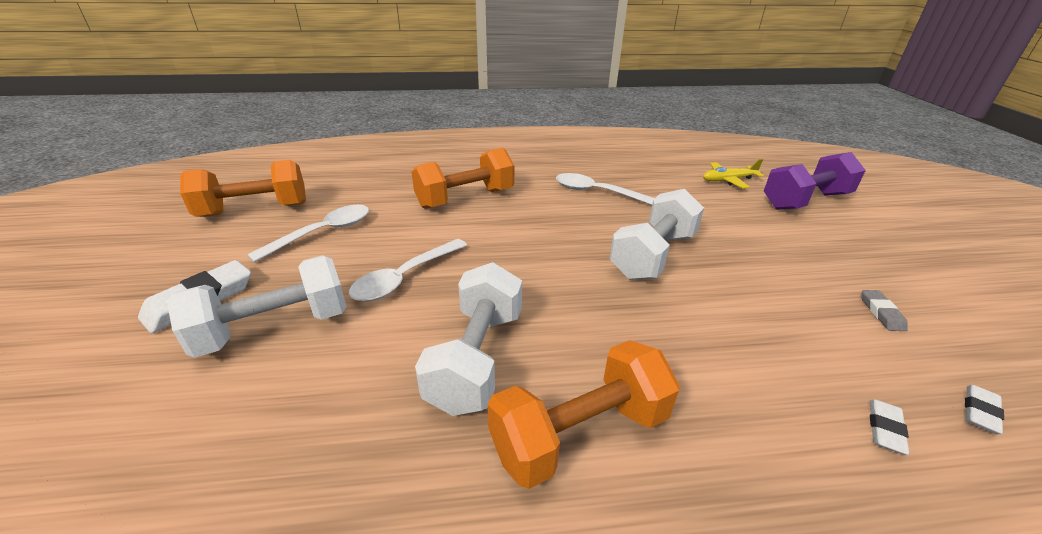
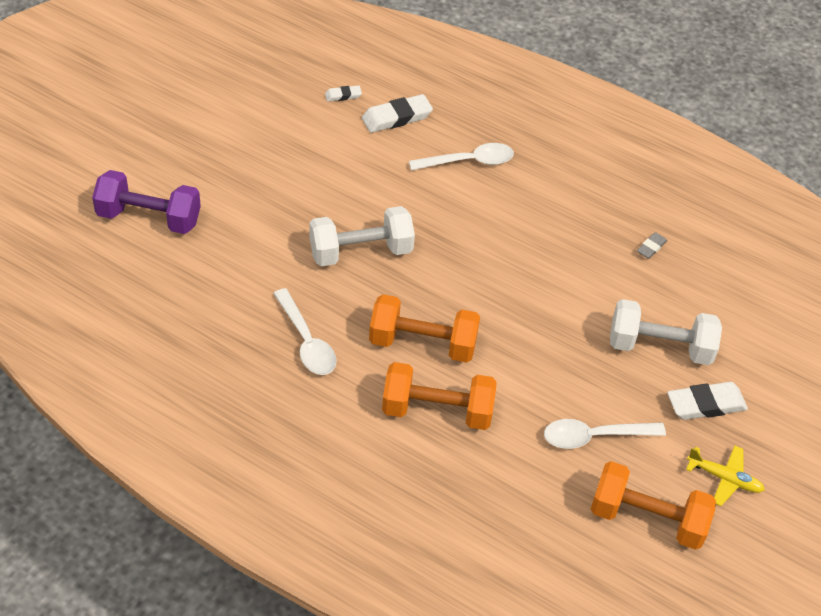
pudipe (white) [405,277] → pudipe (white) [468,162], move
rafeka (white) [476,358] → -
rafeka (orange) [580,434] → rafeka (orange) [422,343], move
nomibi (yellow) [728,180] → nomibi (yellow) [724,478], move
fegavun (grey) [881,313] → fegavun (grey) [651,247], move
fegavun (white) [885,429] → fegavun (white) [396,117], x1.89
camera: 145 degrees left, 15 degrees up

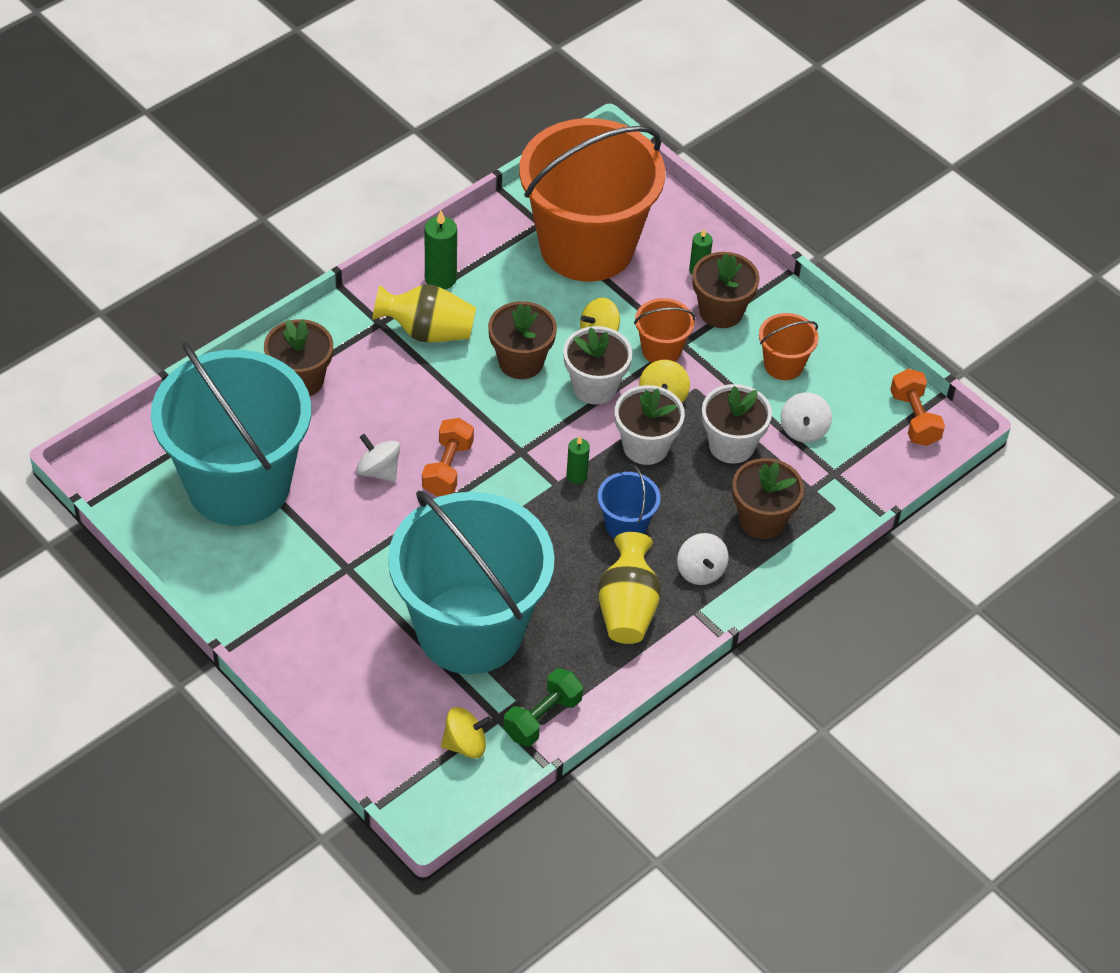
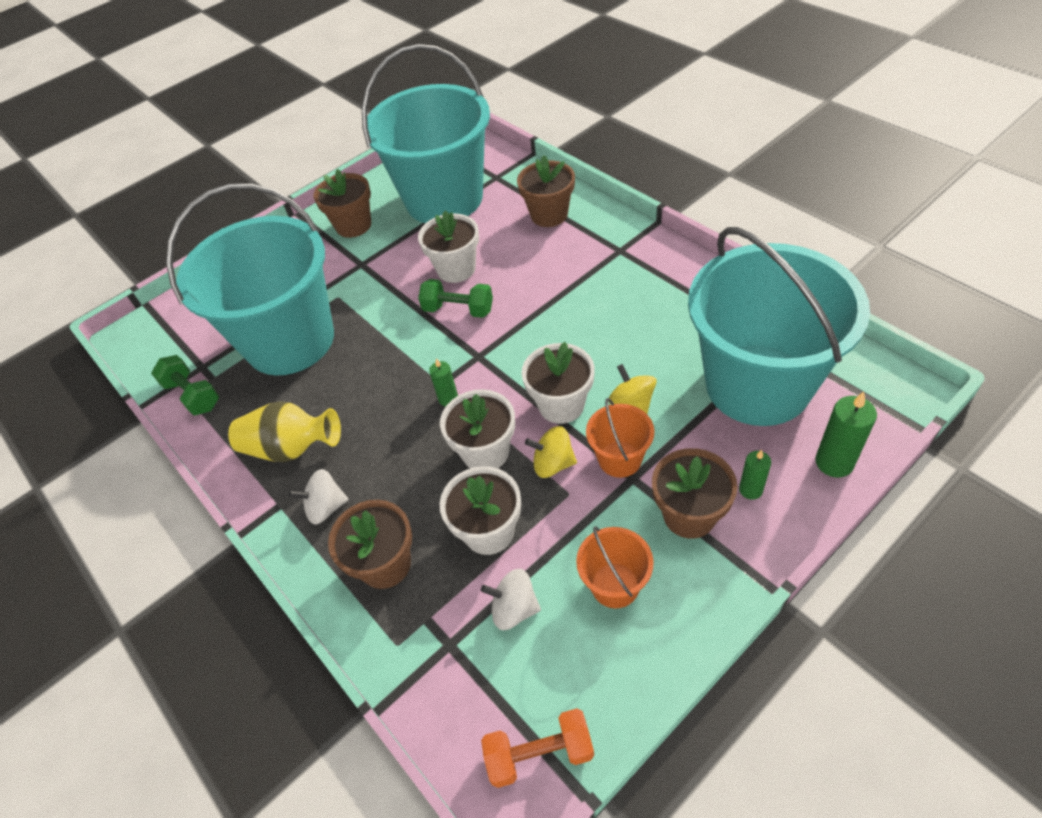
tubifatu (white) [378,471] → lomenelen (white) [456,269]
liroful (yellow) [427,332] → -
rafeka (orange) [447,468] → rafeka (green) [458,309]
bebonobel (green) [440,278] → bebonobel (green) [834,462], move
tubifatu (yellow) [465,744] → -
lomenelen (brown) [521,362] → lomenelen (brown) [353,225], move
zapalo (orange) [587,246] → zapalo (turquoise) [757,384]
zapalo (blue) [626,525] → -
camera: 100 degrees right, 0 degrees up

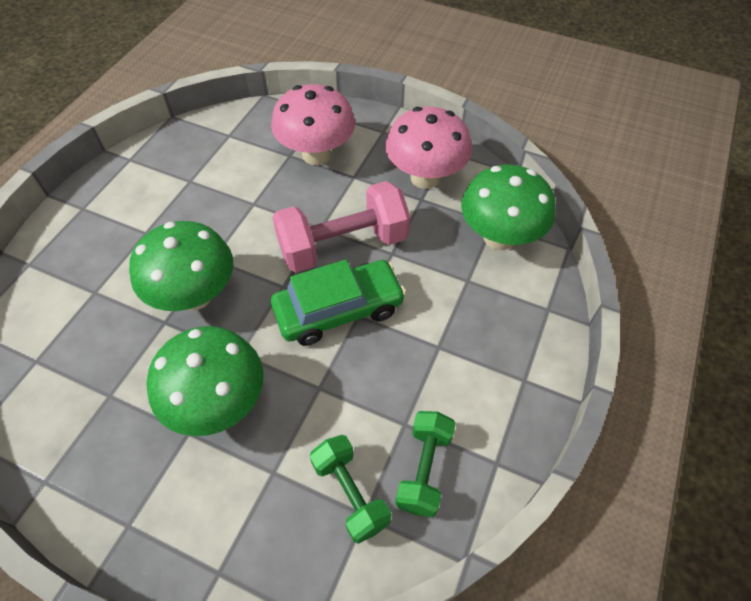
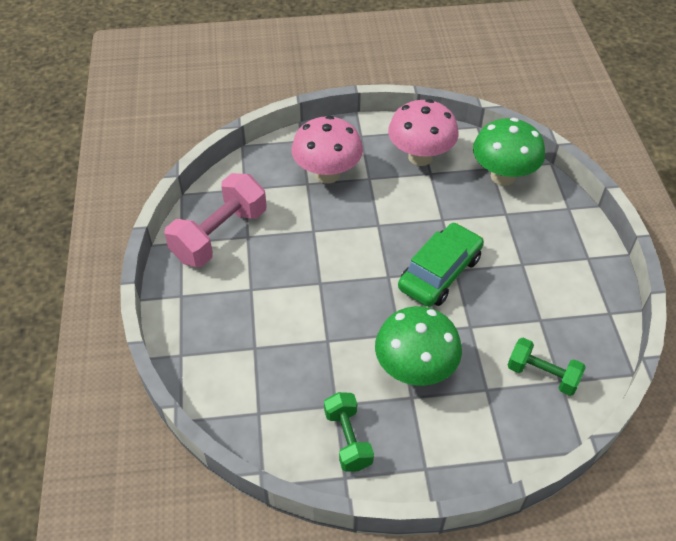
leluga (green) [195,296] → -
rafeka (pink) [343,245] → rafeka (pink) [220,235], move
rafeka (green) [424,469] → rafeka (green) [348,439], move
camera: 30 degrees left, 5 degrees down

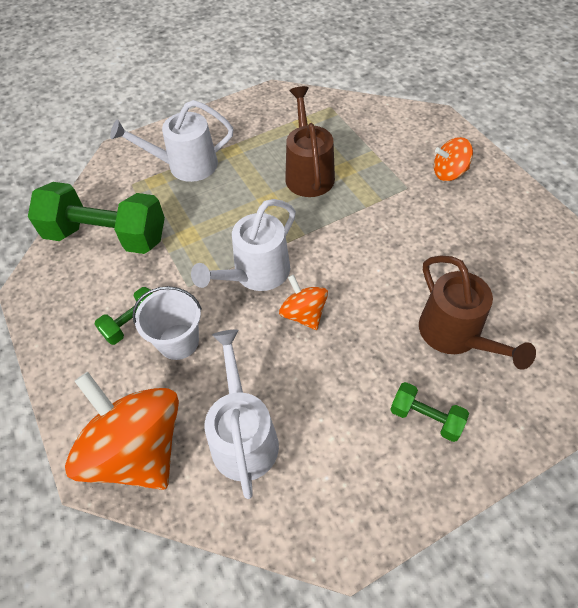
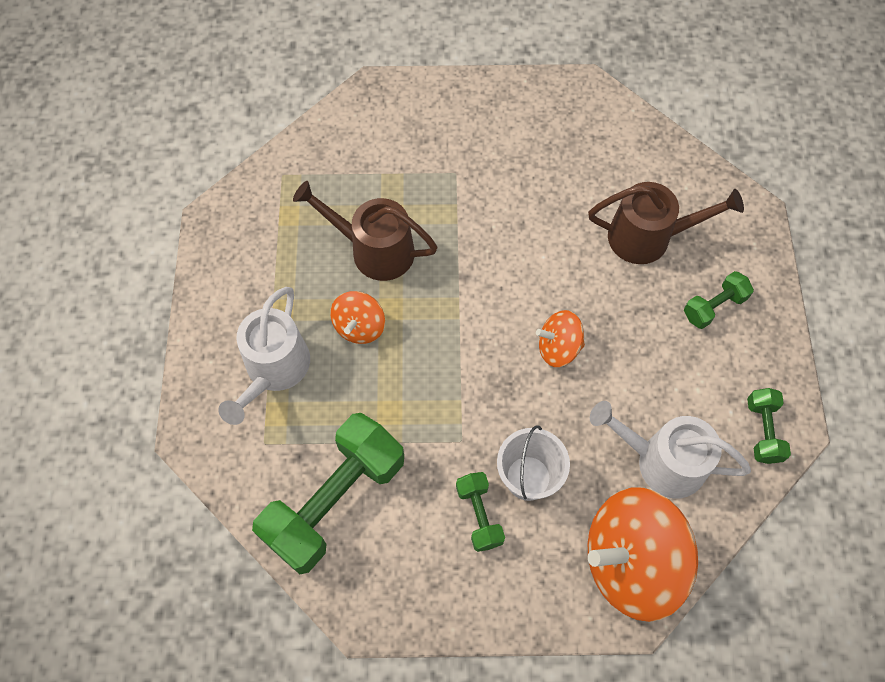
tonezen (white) [256,274] → -
tubifatu (orange) [449,173] → tubifatu (orange) [359,326], move
- → rafeka (green) [762,431]
camera: 65 degrees left, 10 degrees up

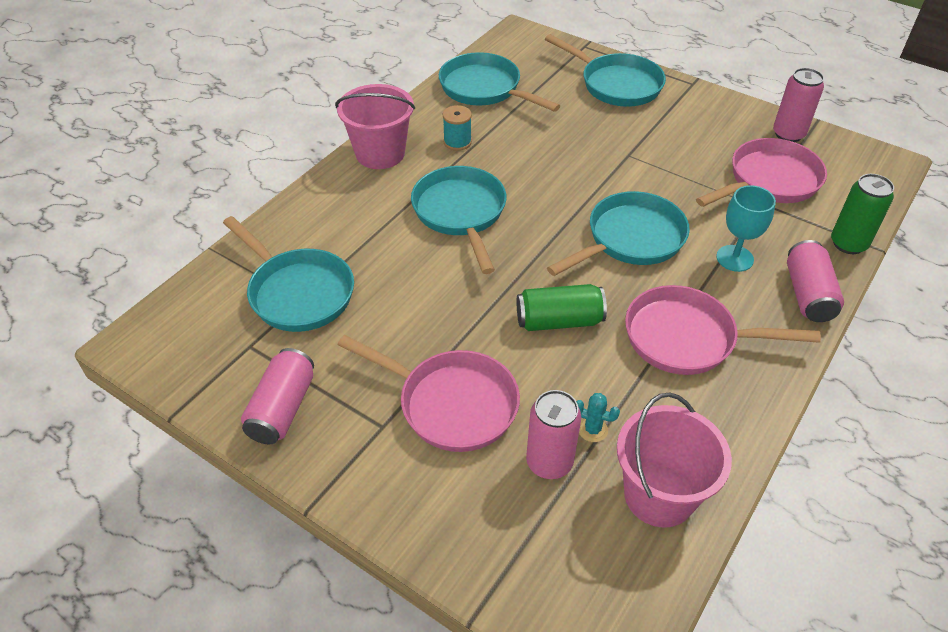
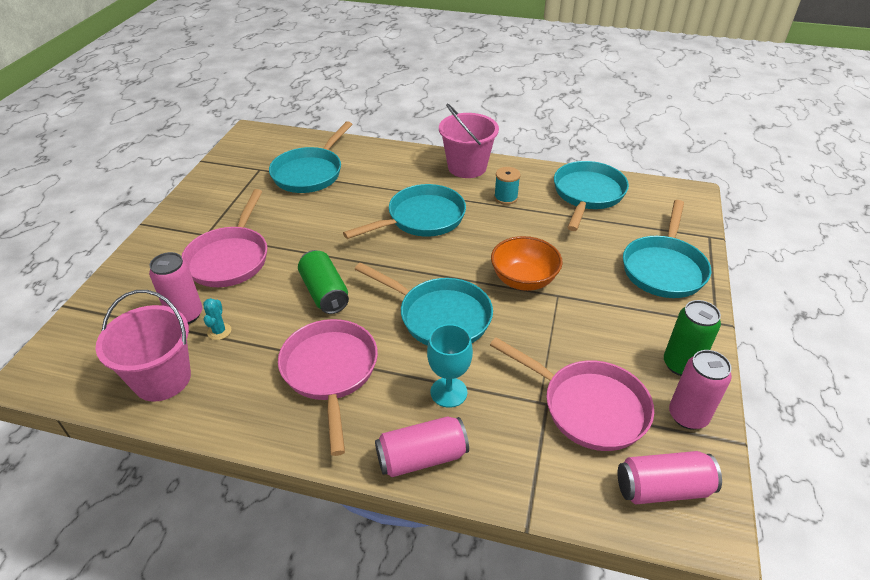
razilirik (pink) [282,408] → razilirik (pink) [662,488], move
razilirik (green) [848,244] → razilirik (green) [681,364], move
- → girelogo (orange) [523,280]
camera: 70 degrees right, 5 degrees down

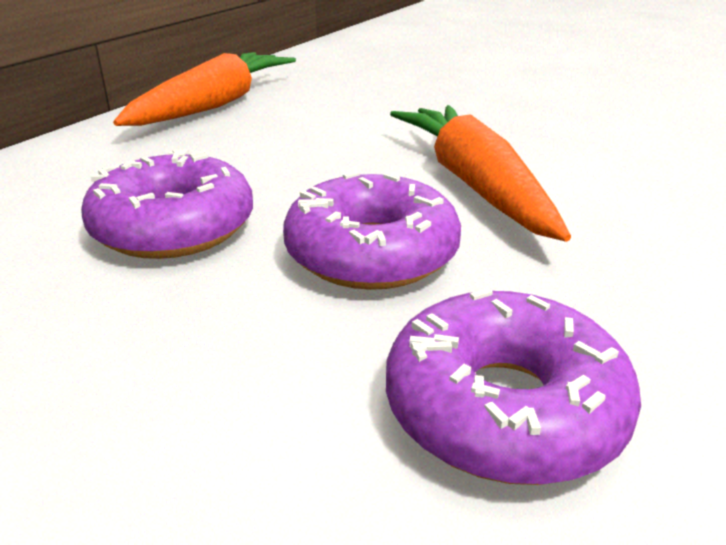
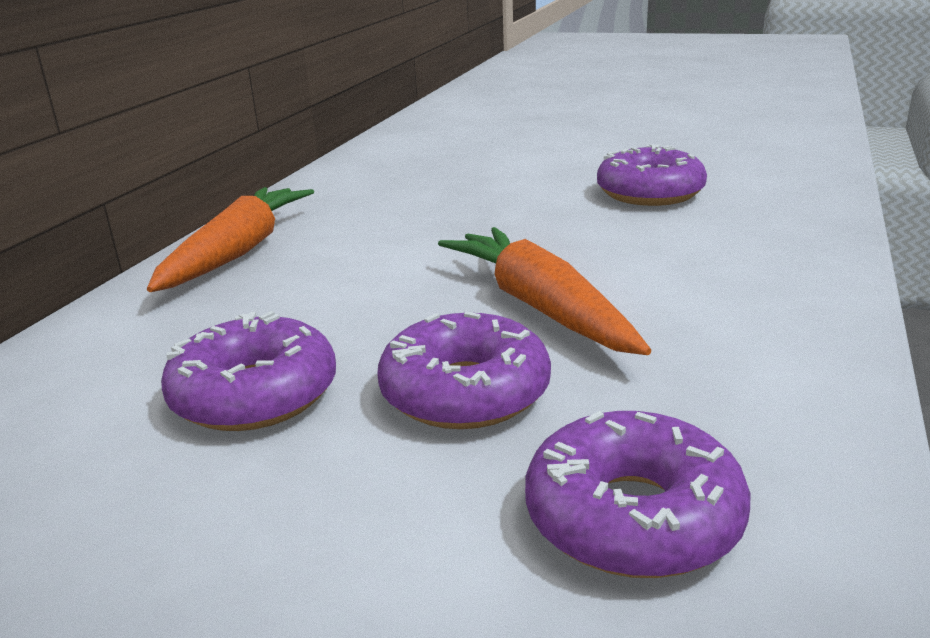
- → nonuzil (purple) [650,193]
camera: 10 degrees left, 5 degrees down

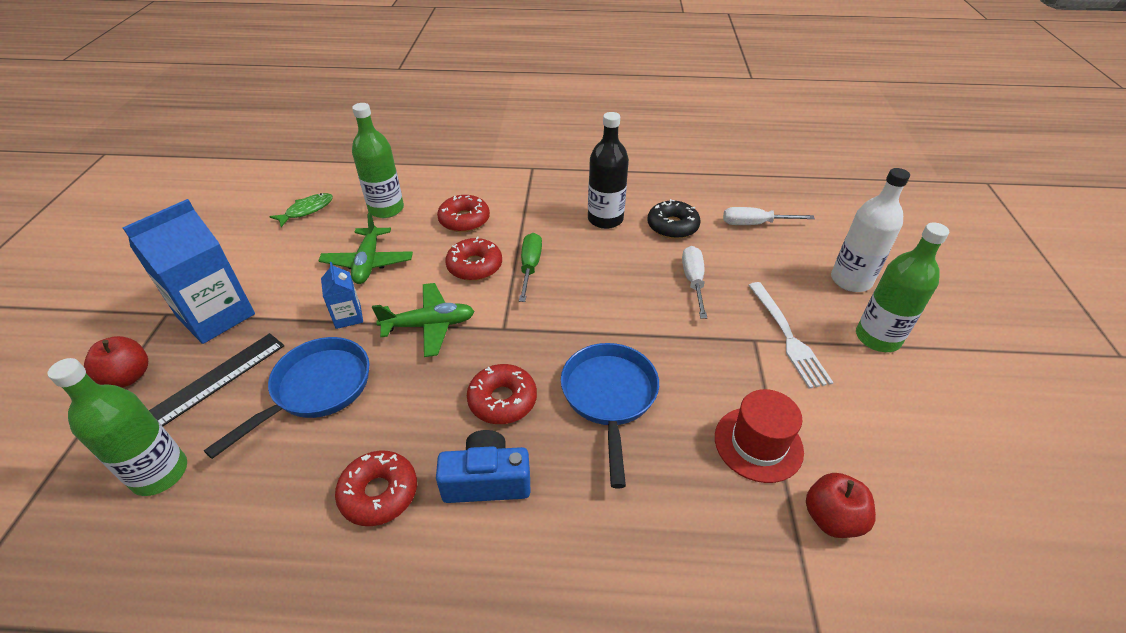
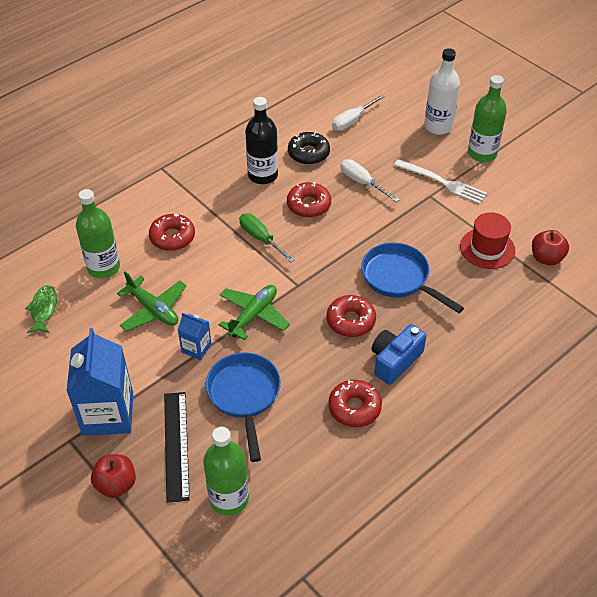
nonuzil (red) [474,266] → nonuzil (red) [308,205], move
camera: 45 degrees left, 5 degrees up

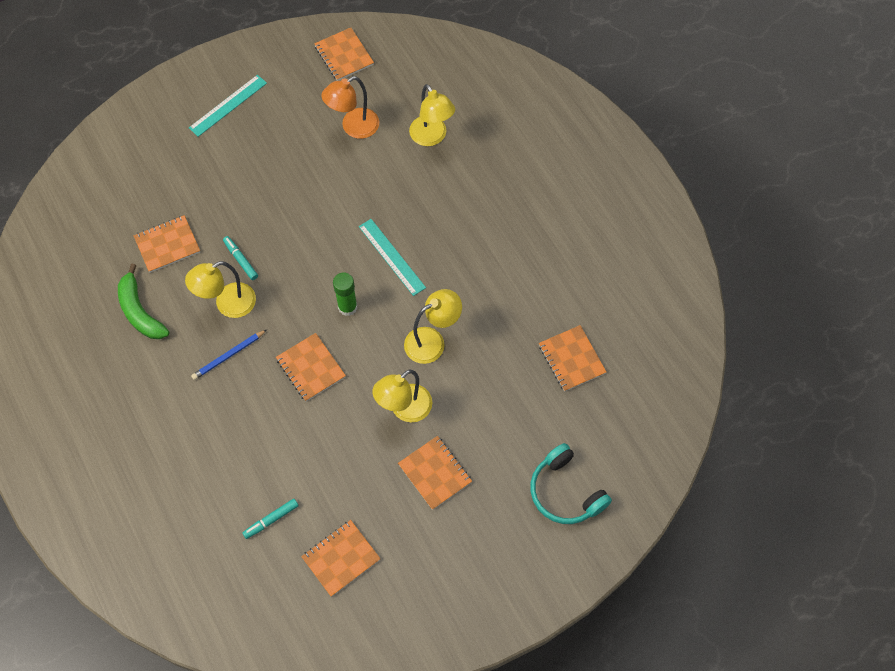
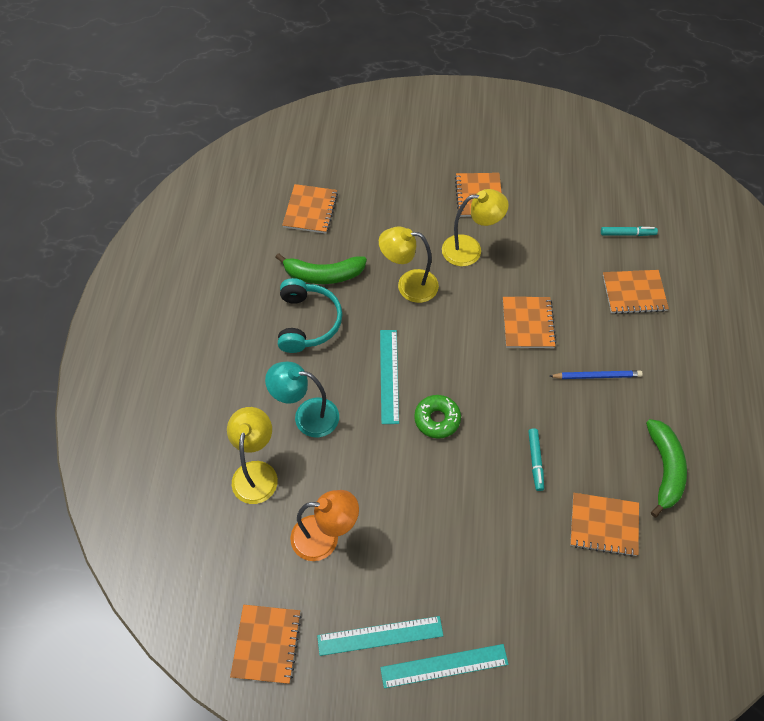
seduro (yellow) [227,304] → -
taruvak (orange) [341,558] → taruvak (orange) [634,293], move
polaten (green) [347,307] → -
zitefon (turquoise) [565,492] → zitefon (turquoise) [307,322], move
- → seduro (turquoise) [307,416]
- → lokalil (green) [323,275]
- → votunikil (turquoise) [380,636]
- → nonuzil (green) [437,419]
camera: 145 degrees left, 5 degrees down

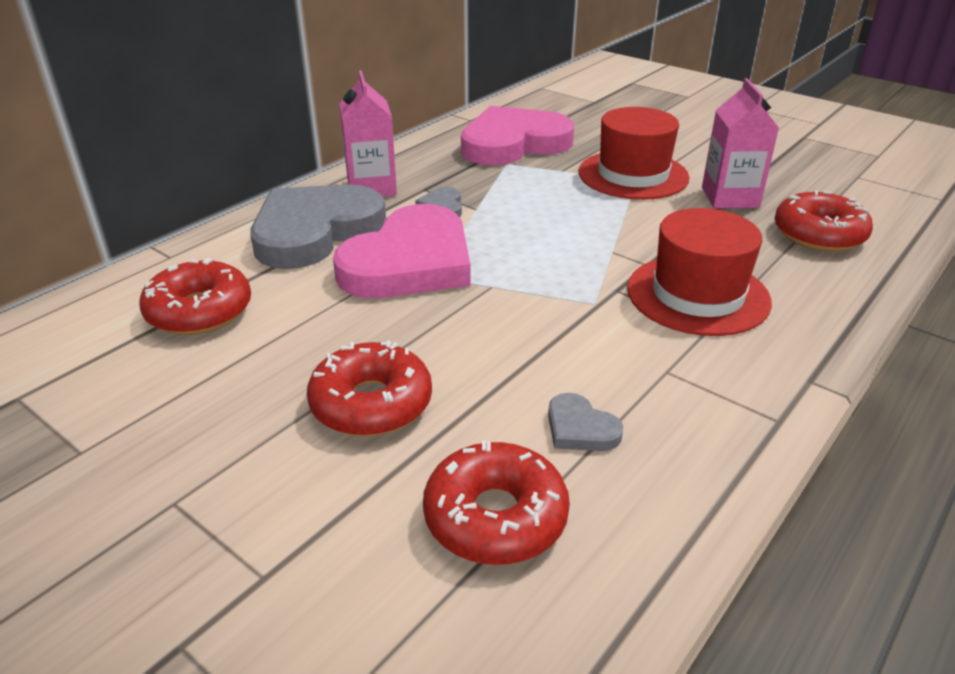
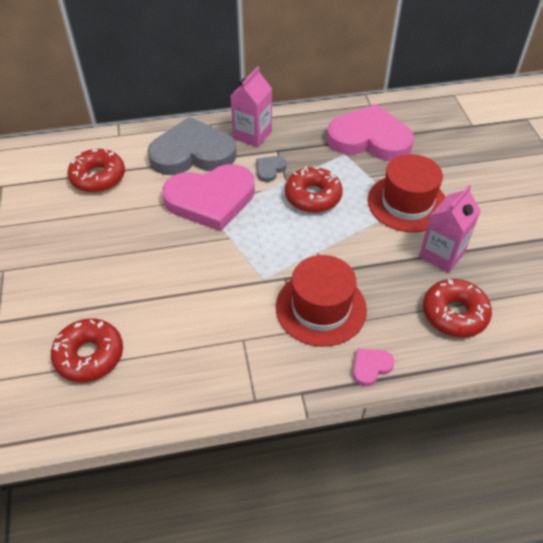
nonuzil (red) [371,404] → nonuzil (red) [313,196], move
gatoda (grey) [580,428] → -
- → gatoda (pink) [370,367]
camera: 40 degrees right, 15 degrees up

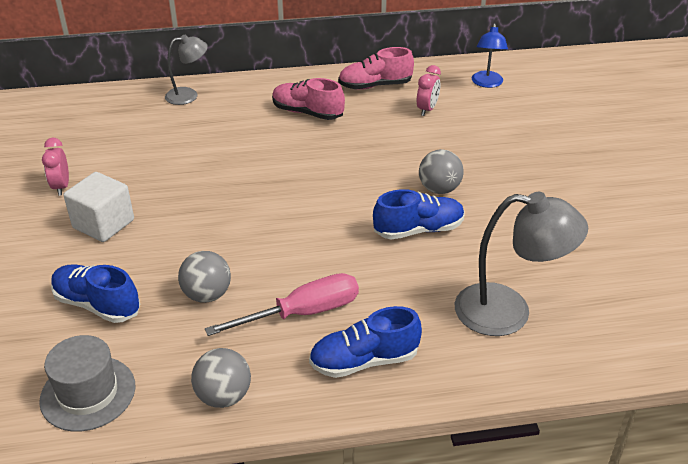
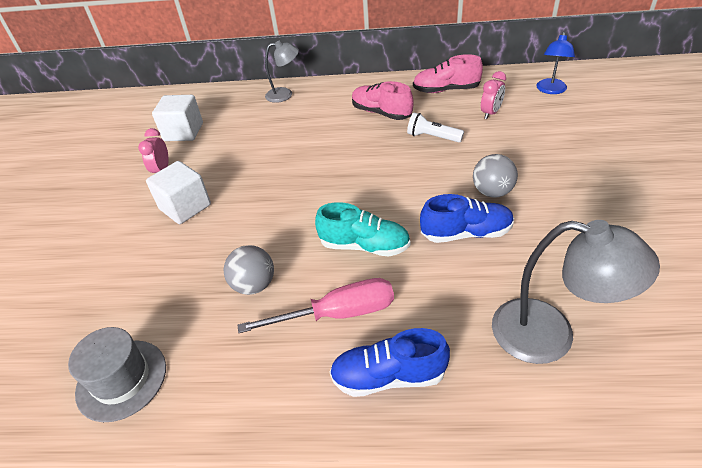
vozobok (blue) [97,304] → -
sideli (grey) [223,396] → -
- → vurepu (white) [183,132]
- → vozobok (turquoise) [364,246]
- → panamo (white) [432,137]
camera: 15 degrees right, 5 degrees up

